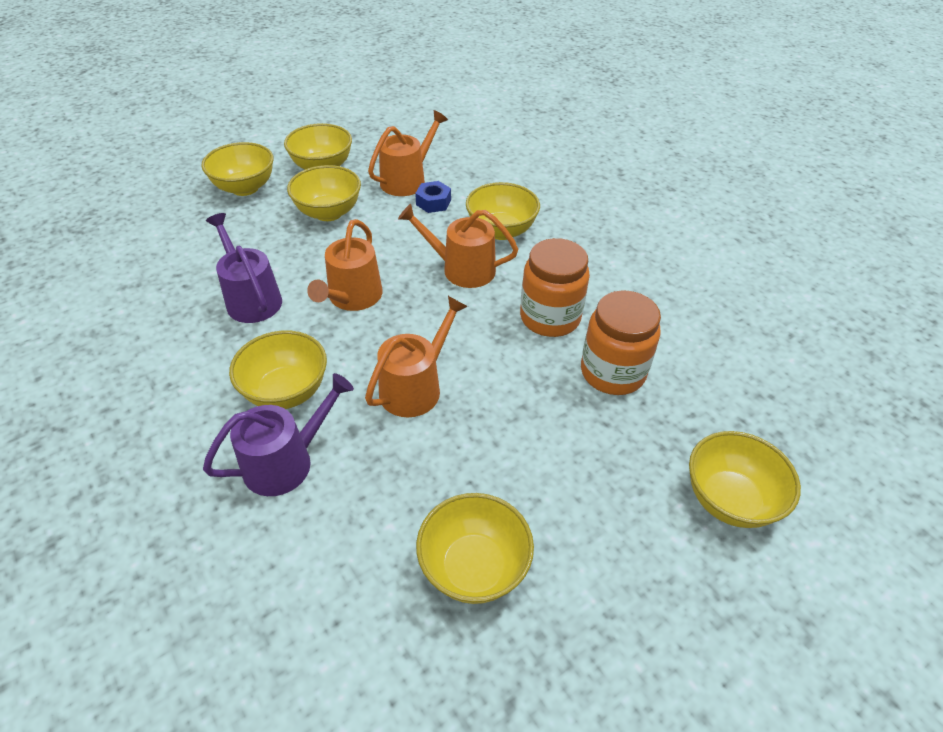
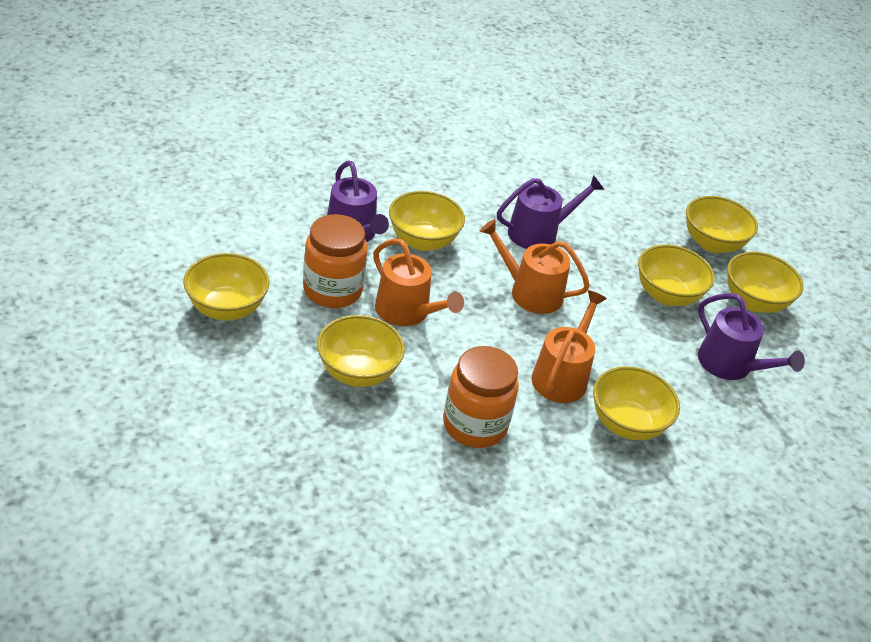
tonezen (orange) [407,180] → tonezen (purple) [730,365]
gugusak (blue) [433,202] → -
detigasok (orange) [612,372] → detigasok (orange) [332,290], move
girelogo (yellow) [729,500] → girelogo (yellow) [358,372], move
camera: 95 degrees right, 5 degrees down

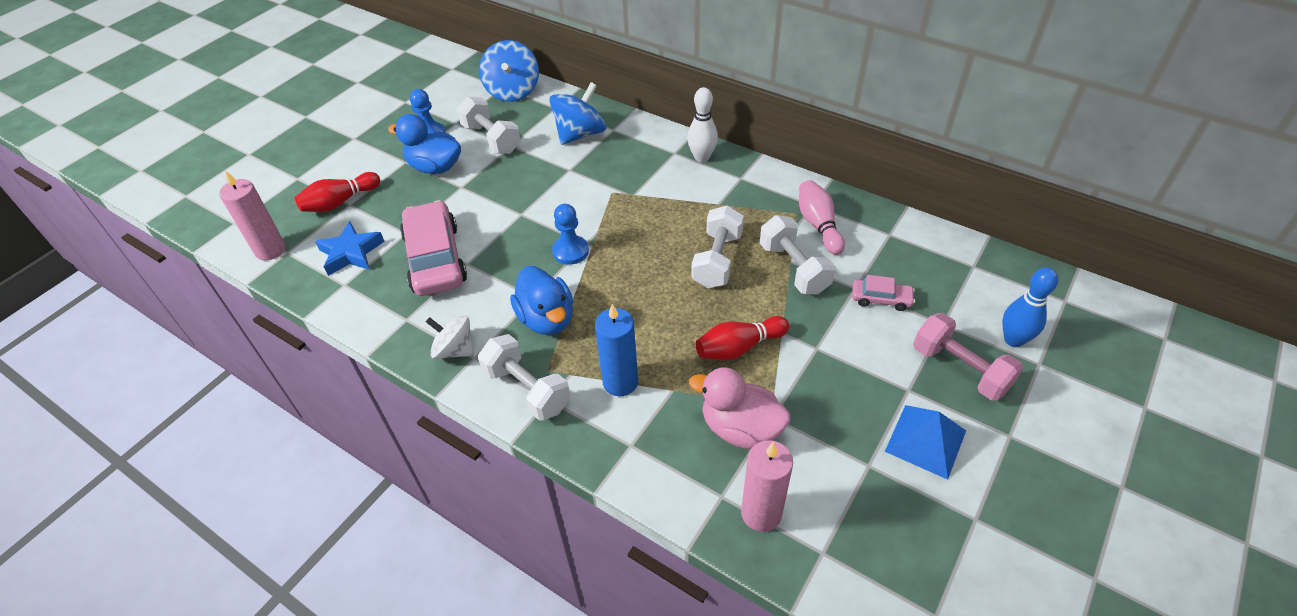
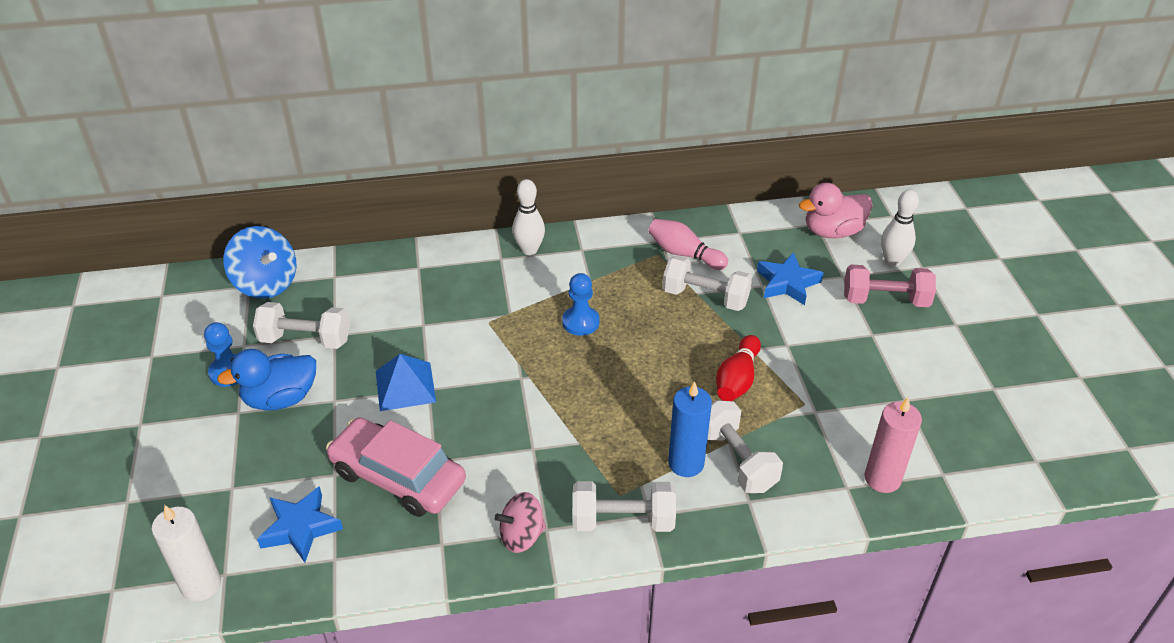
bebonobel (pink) [270,250] → bebonobel (white) [201,584]
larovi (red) [340,202] → -
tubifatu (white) [455,350] → tubifatu (pink) [522,536]
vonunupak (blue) [547,319] → -
tubifatu (blue) [580,134] → -
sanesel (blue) [570,251] → sanesel (blue) [580,322], move
vonunupak (pink) [740,428] → vonunupak (pink) [832,231], move
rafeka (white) [717,260] → rafeka (white) [737,460], move
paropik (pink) [881,299] → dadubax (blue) [787,283]
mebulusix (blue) [925,441] → mebulusix (blue) [405,386], move
larovi (blue) [1013,340] → larovi (white) [892,260]
camera: 45 degrees left, 5 degrees down

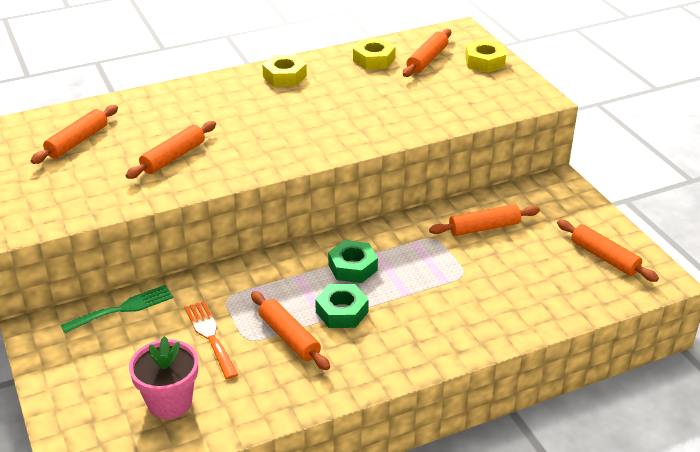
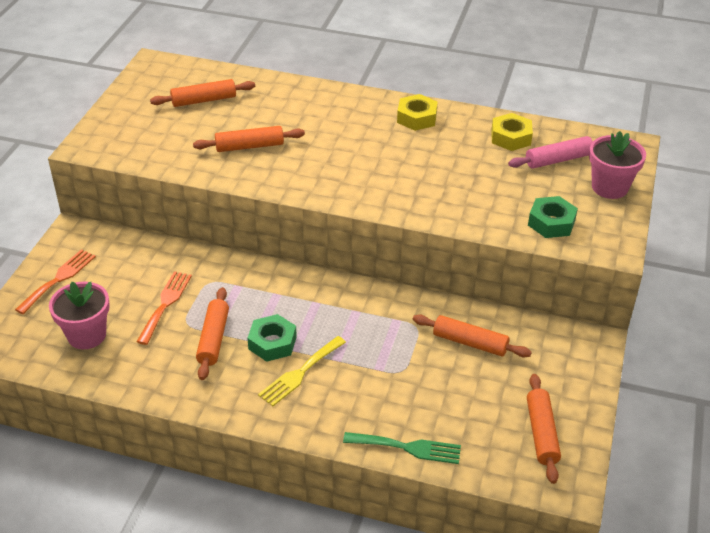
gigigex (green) [123,309] → gigigex (green) [407,447], move
gugusak (green) [353,267] → gugusak (green) [551,223], move
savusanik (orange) [427,60] → savusanik (pink) [558,159]
gugusak (yellow) [484,62] → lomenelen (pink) [609,187]
- → gigigex (orange) [59,279]
- → gigigex (yellow) [300,373]
camera: 40 degrees right, 5 degrees up

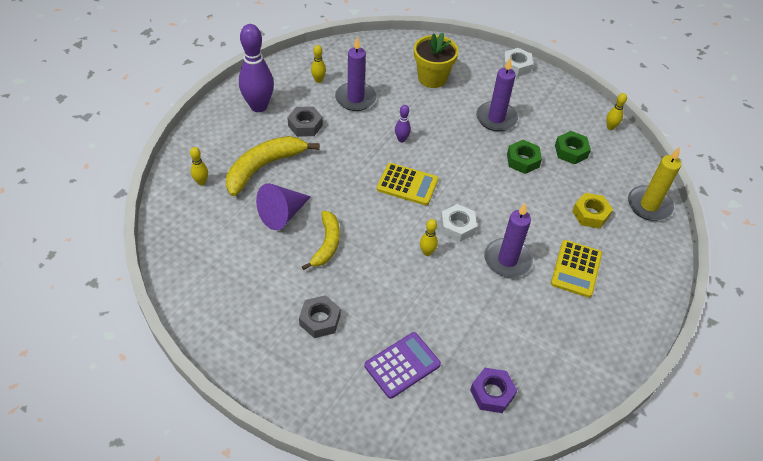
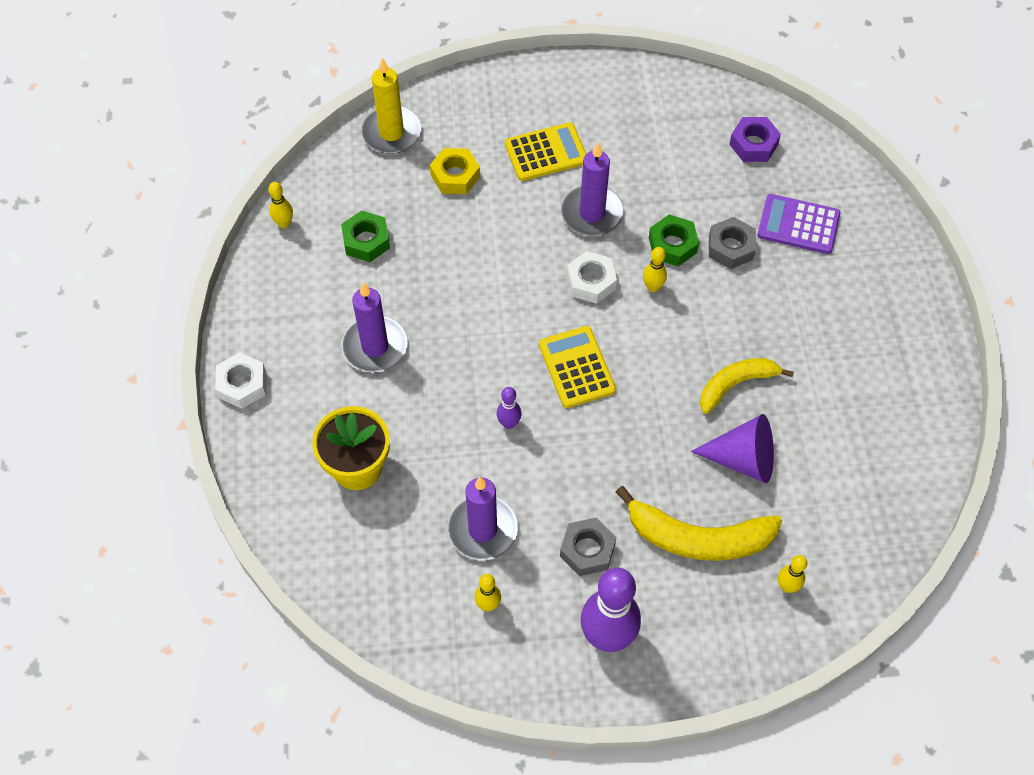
gugusak (grey) [320,320] → gugusak (grey) [730,247], move
gugusak (green) [522,160] → gugusak (green) [672,245], move
camera: 125 degrees left, 10 degrees up

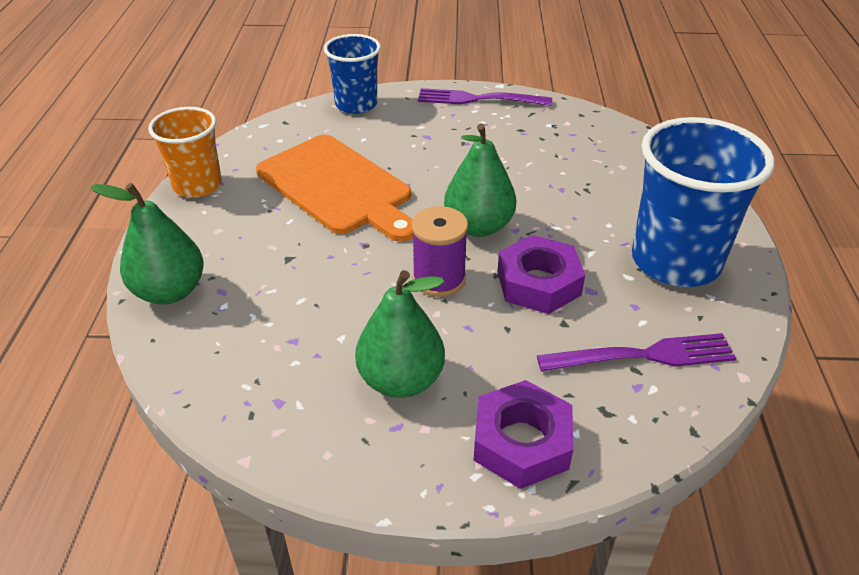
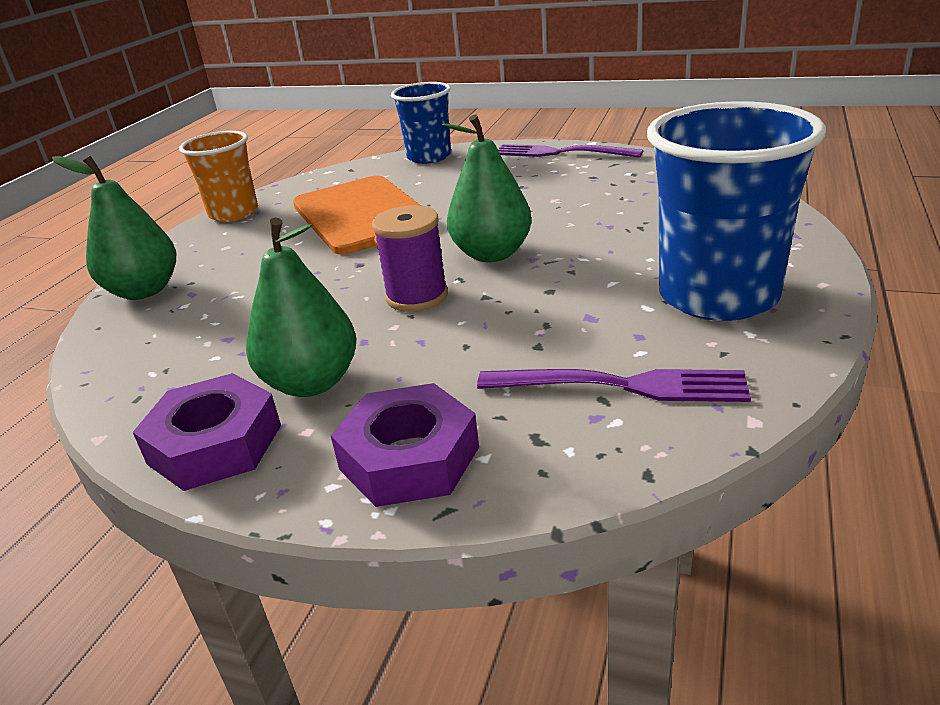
gugusak (purple) [538,283] → gugusak (purple) [215,444], move
camera: 20 degrees right, 10 degrees down

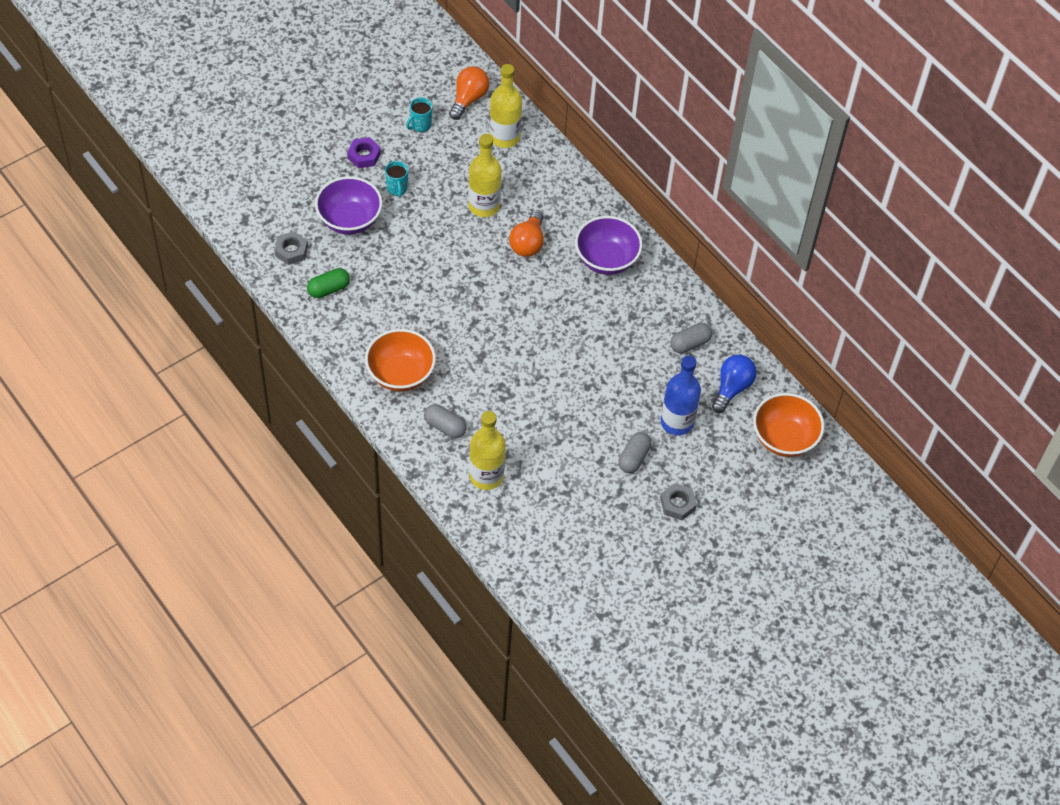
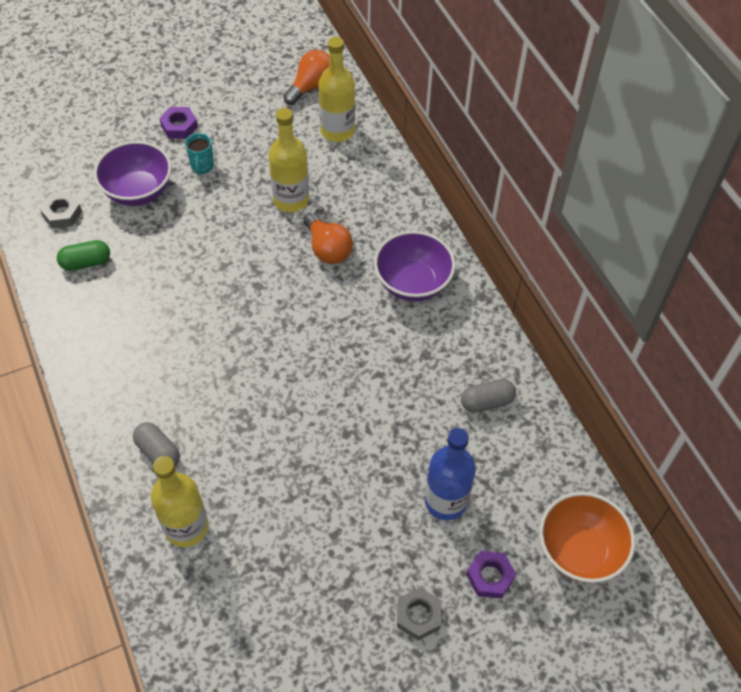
girelogo (orange) [400,374] → -
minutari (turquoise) [420,125] → -
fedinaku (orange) [528,243] → fedinaku (orange) [327,249], 60 degrees counterclockwise
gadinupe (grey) [634,458] → -
fedinaku (blue) [732,388] → -
- → gugusak (purple) [490,576]
camera: 15 degrees right, 0 degrees up

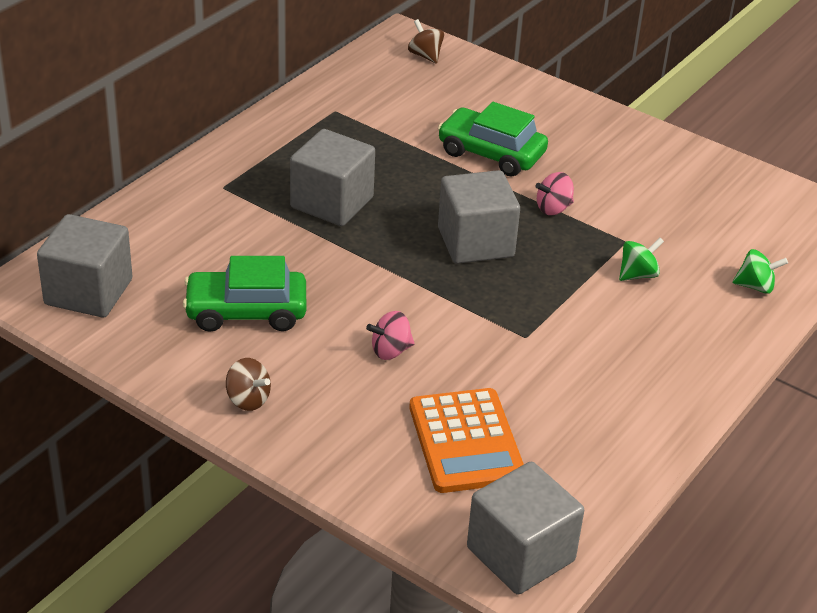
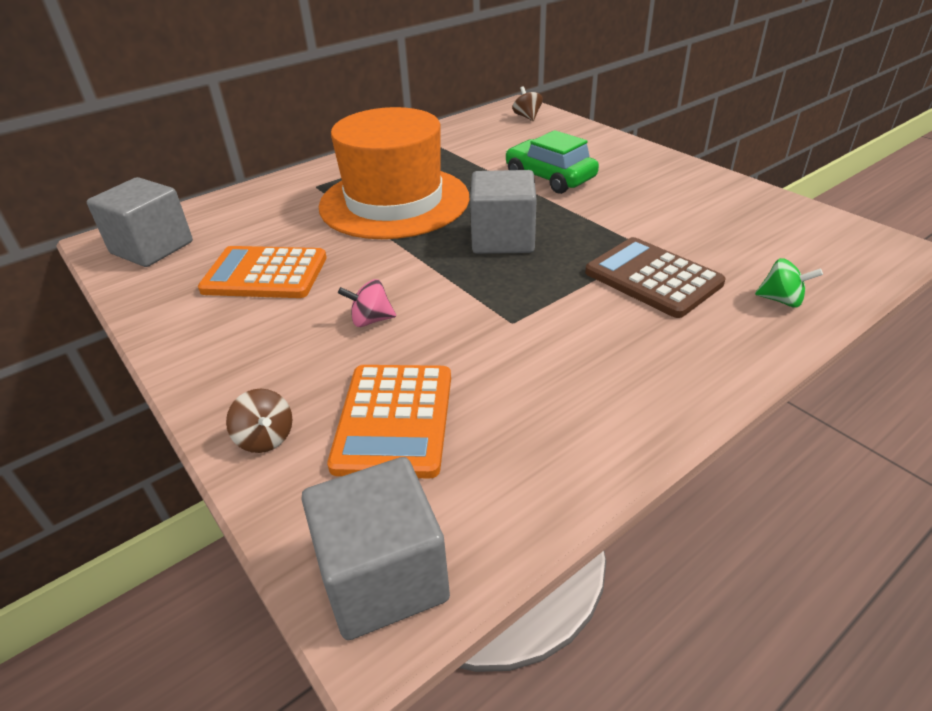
paropik (green) [246,311] → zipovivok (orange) [265,274]
tubifatu (brown) [248,400] → tubifatu (brown) [266,438], move
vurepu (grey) [332,203] → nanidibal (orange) [394,202]
tubifatu (pink) [553,208] → -
tubifatu (green) [638,275] → zipovivok (brown) [653,278]
camera: 20 degrees right, 0 degrees up

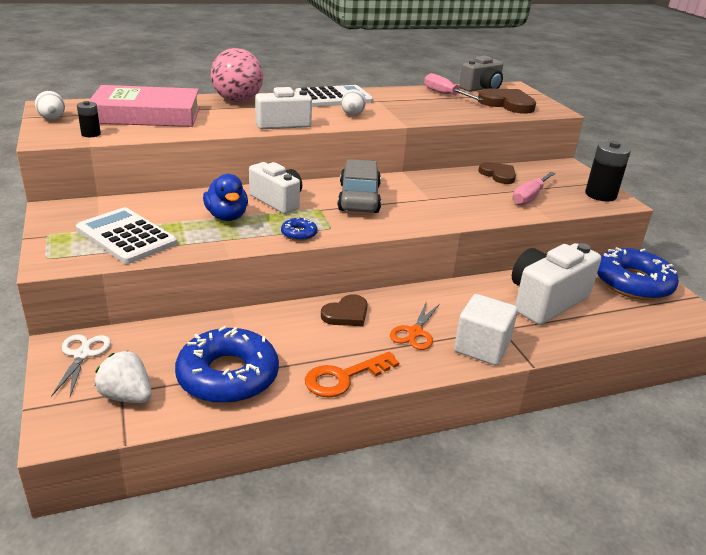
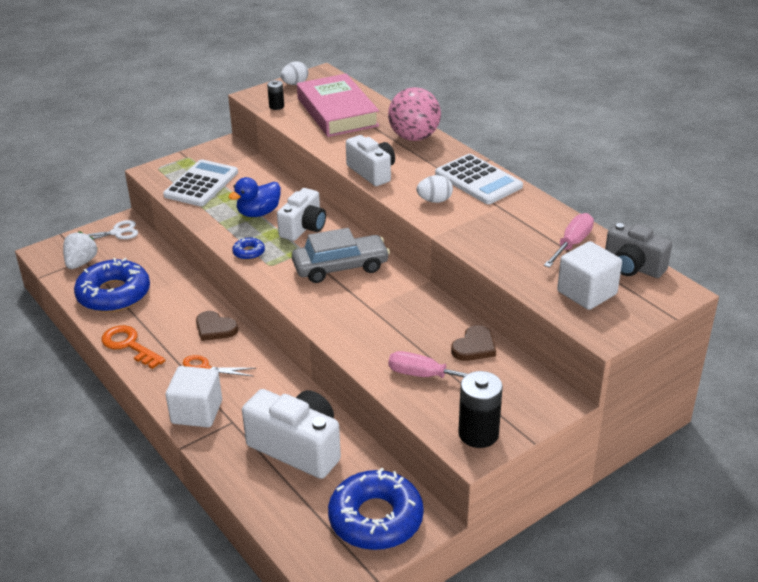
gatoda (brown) [507,104] → vurepu (white) [586,293]
camera: 75 degrees right, 5 degrees up

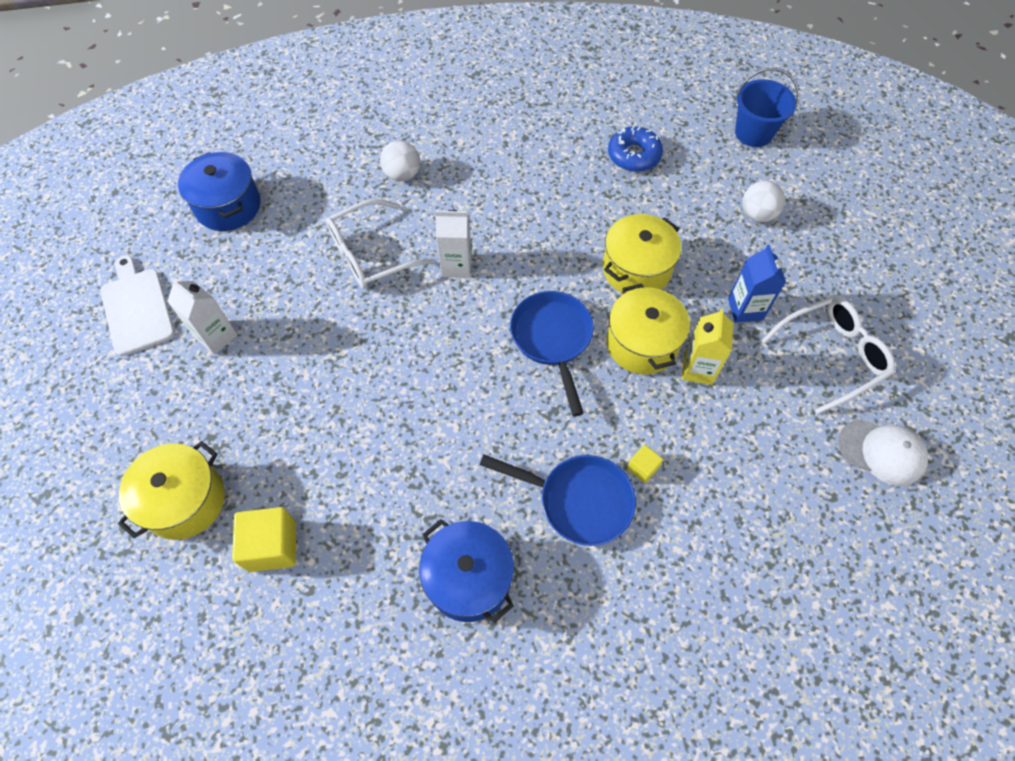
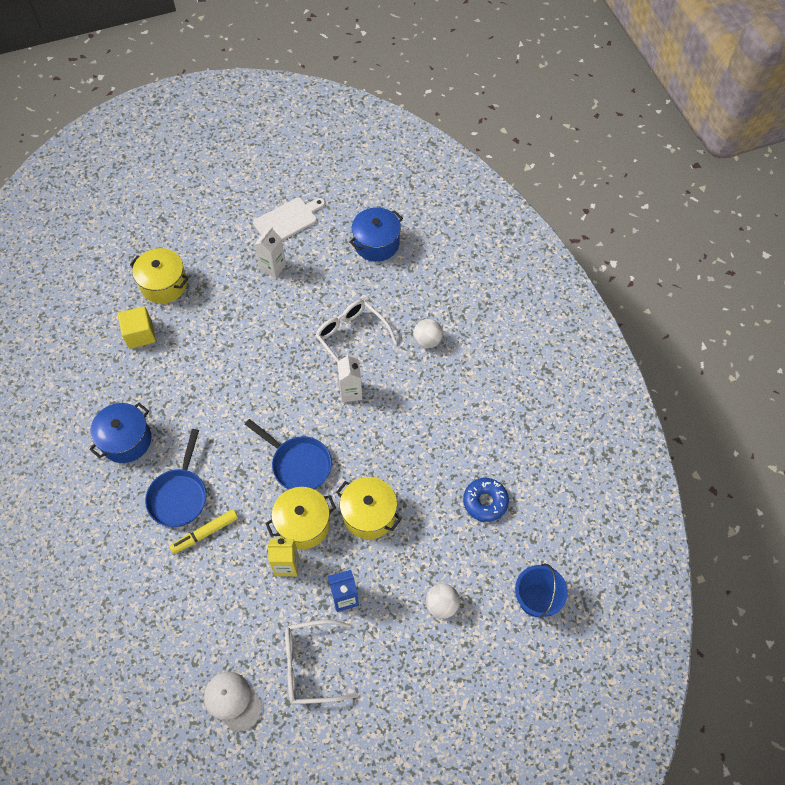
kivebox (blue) [553,340] → kivebox (blue) [298,464], 60 degrees clockwise
vurepu (yellow) [642,468] → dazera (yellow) [205,533]
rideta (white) [831,356] → rideta (white) [311,665], 120 degrees clockwise
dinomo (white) [882,452] → dinomo (white) [232,701], 120 degrees clockwise
camera: 80 degrees right, 0 degrees up

